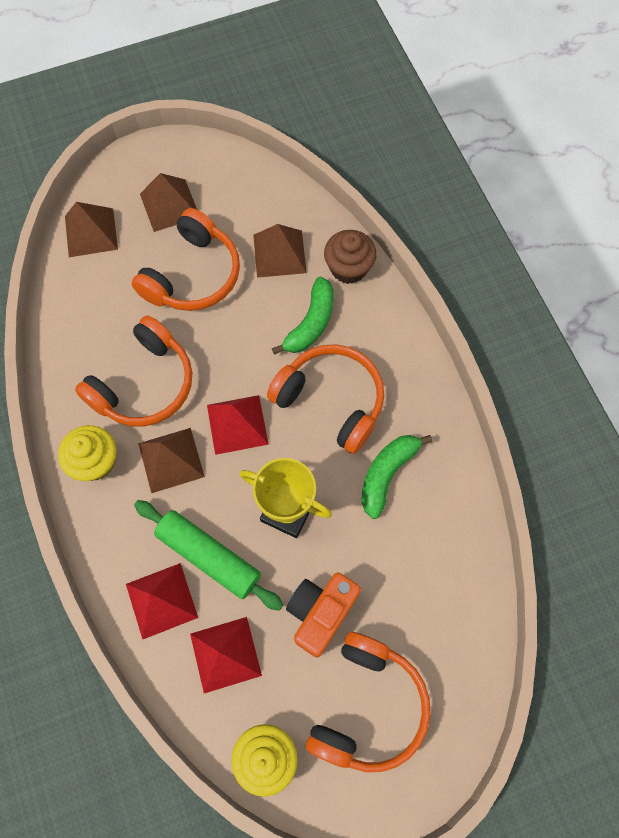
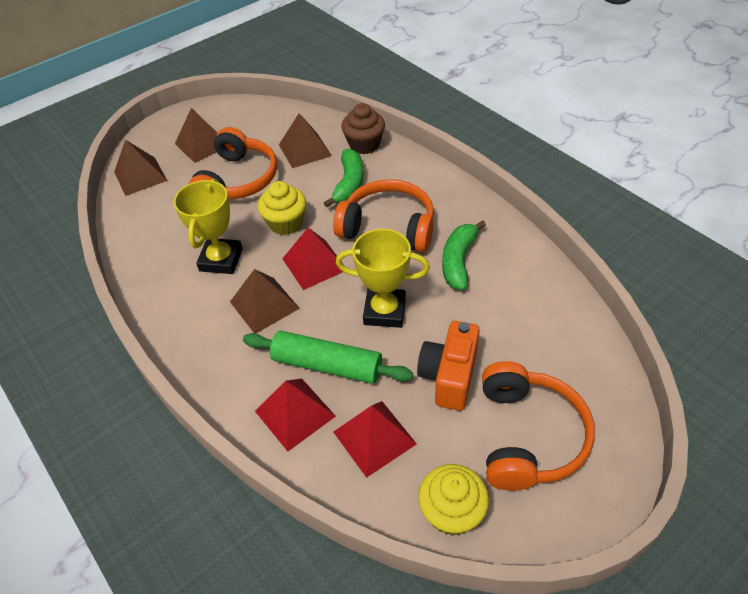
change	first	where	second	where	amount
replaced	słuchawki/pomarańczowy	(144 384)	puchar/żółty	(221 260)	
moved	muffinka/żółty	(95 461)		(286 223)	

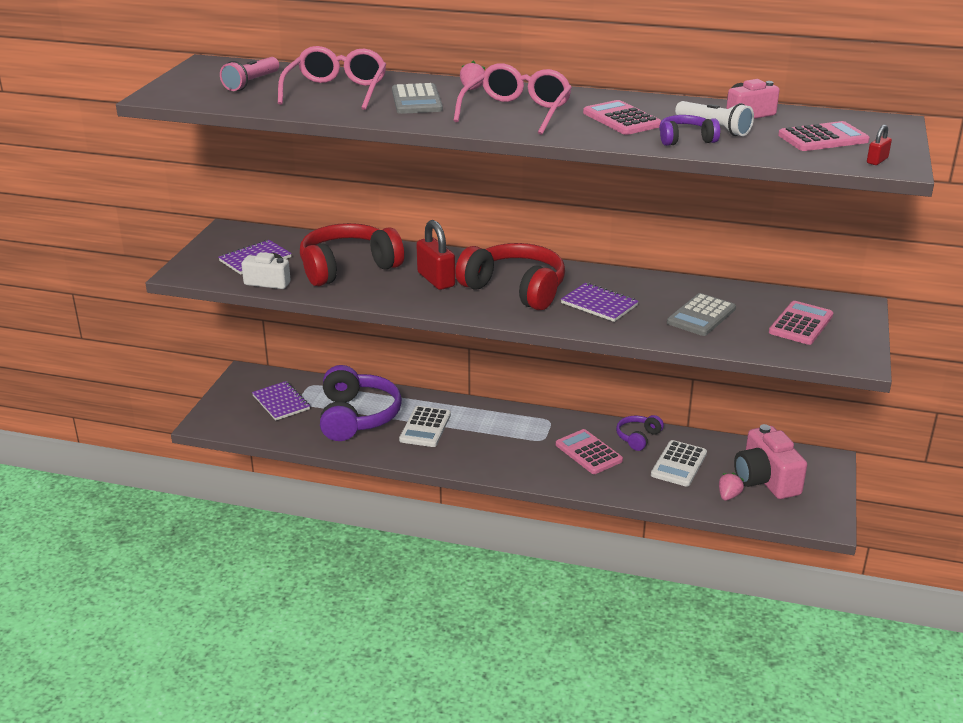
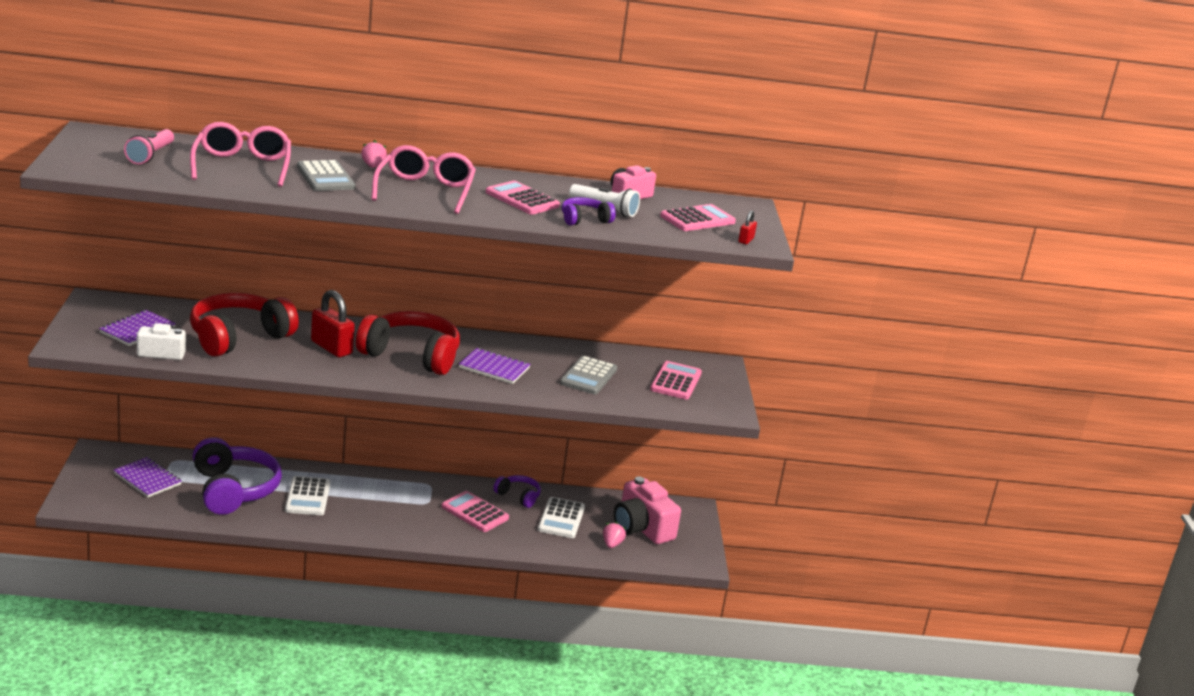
change	first	where	second	where	amount
turned	słuchawki/fioletowy	(638 438)		(518 496)	105 degrees clockwise

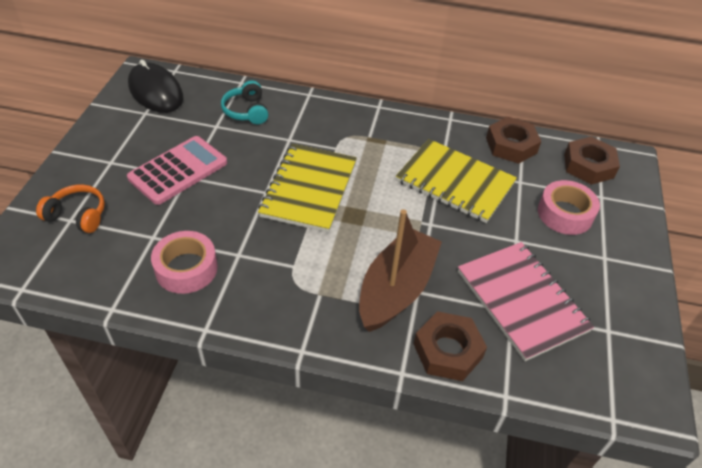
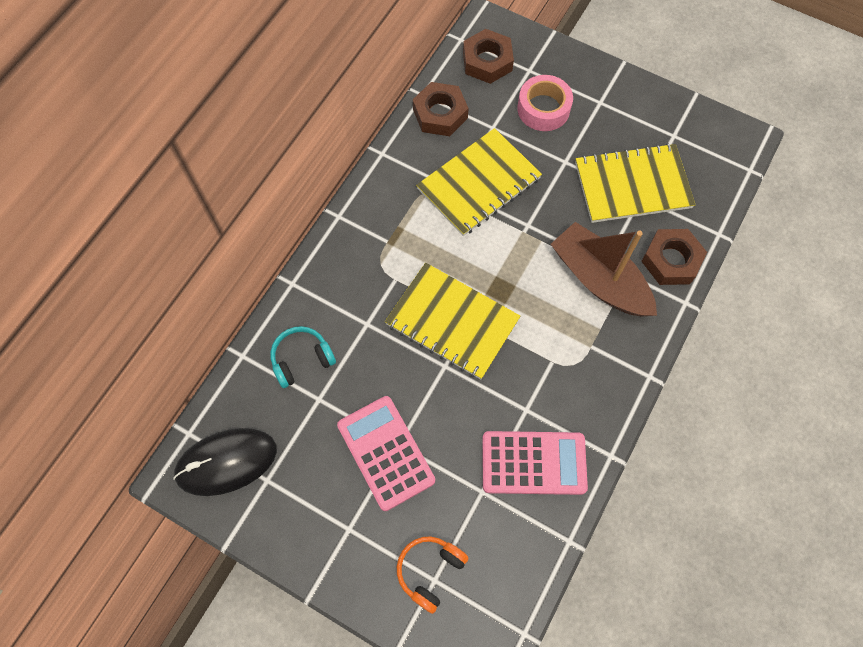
change	first	where	second	where	amount
turned	słuchawki/turkusowy	(246 111)		(302 359)	150 degrees clockwise
replaced	taśma klejąca/różowy	(186 268)	kalkulator/różowy	(533 463)	
recoloured	zeszyt/różowy	(521 301)	zeszyt/żółty	(632 185)	

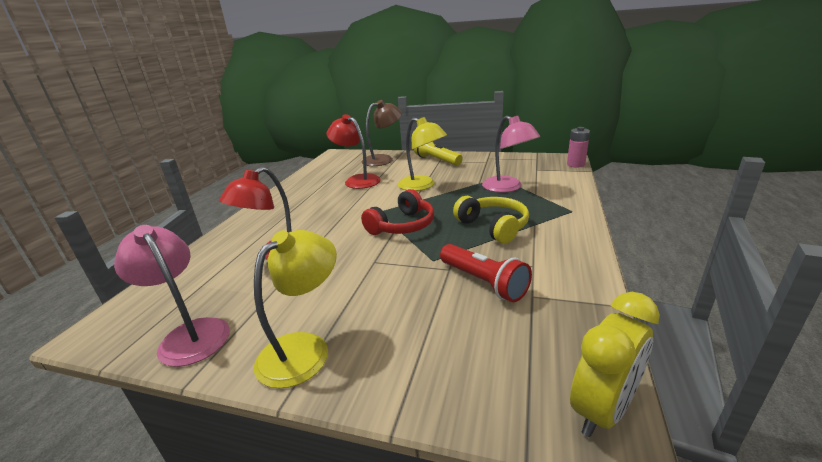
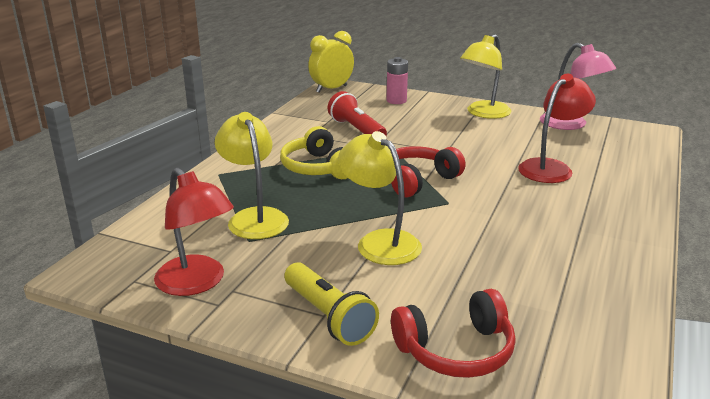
change	first	where	second	where	amount
moved	lampka/czerwony	(357 180)		(197 283)	
recoloured	lampka/różowy	(507 188)	lampka/żółty	(254 217)	
moved	bateria/różowy	(575 164)		(396 101)	
replaced	lampka/brązowy	(383 159)	słuchawki/czerwony	(456 350)	

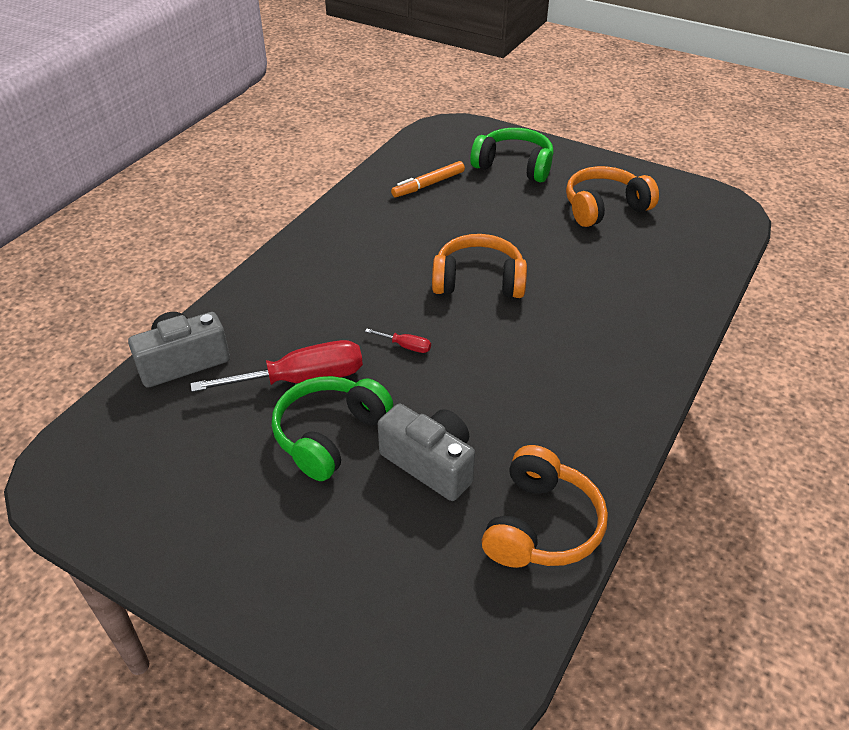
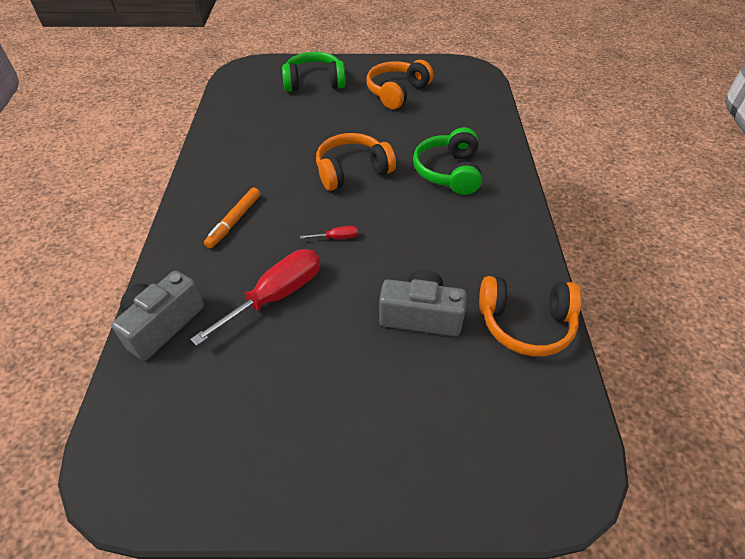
change	first	where	second	where	amount
moved	flamaster/pomarańczowy	(428 184)		(234 221)	
moved	słuchawki/zielony	(330 435)		(449 172)	
turned	słuchawki/pomarańczowy	(541 525)		(525 323)	105 degrees clockwise

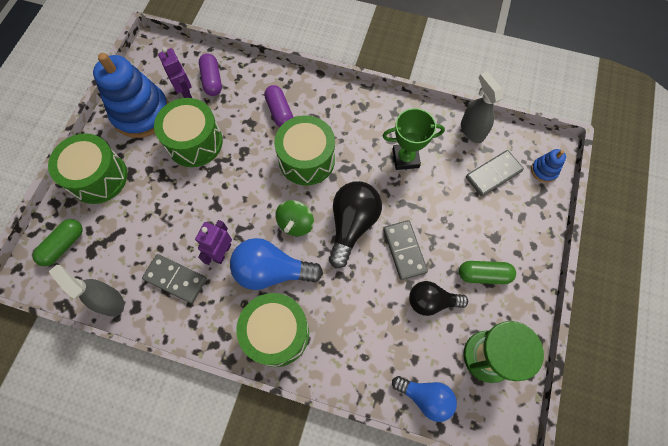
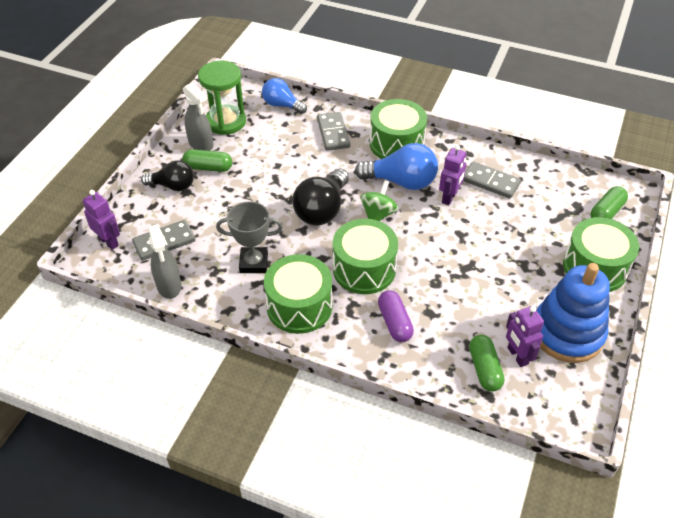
change	first	where	second	where	amount
replaced	zabawka nakładanka/niebieski	(544 170)	robot/fioletowy	(109 242)	
moved	żarówka/czarny	(431 301)		(173 186)	
moved	spryskiwacz/szary	(110 301)		(201 144)	
recoloured	puchar/zielony	(405 158)	puchar/szary	(253 263)	
moved	bęben/zielony	(194 142)		(299 306)	
moved	kostka domina/szary	(404 250)		(333 133)	
recoloured	kapsułka/fioletowy	(212 80)	kapsułka/zielony	(484 369)	

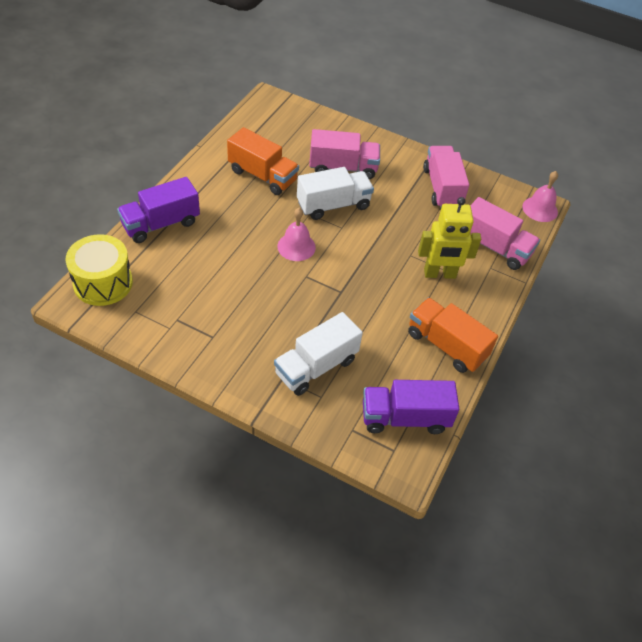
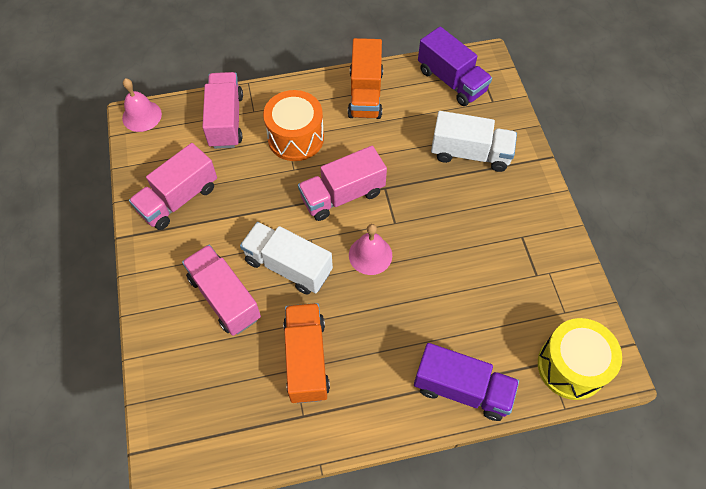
change	first	where	second	where	amount
replaced	robot/żółty	(439 274)	bęben/pomarańczowy	(296 138)	
added			ciężarówka/różowy	(342 195)	

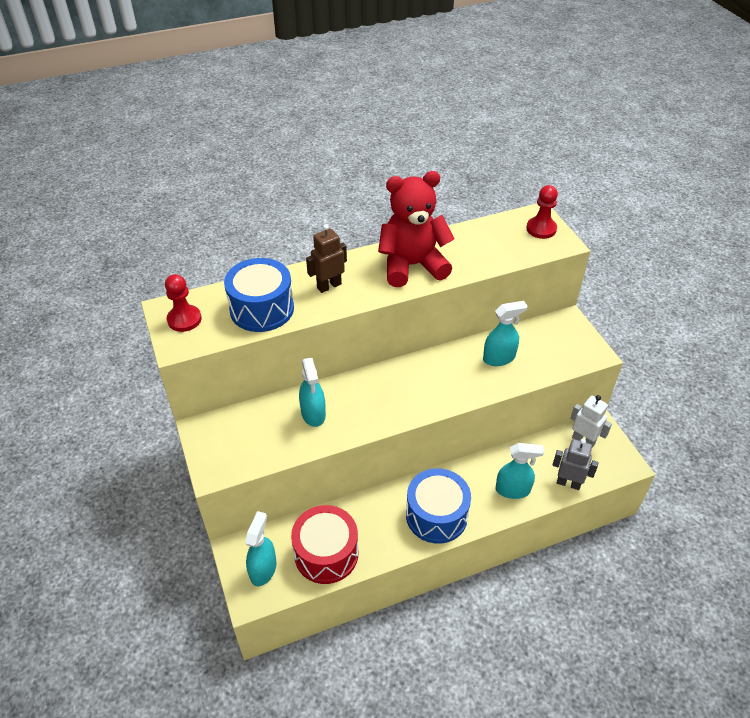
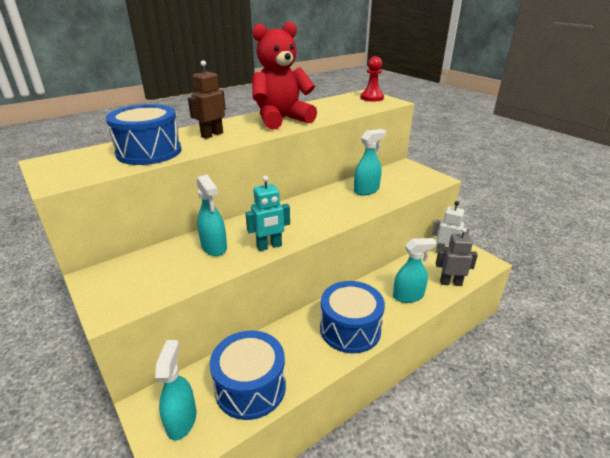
change	first	where	second	where	amount
recoloured	bęben/czerwony	(326 554)	bęben/niebieski	(250 387)	
added			robot/turkusowy	(269 246)	
removed	pionek/czerwony	(184 319)			

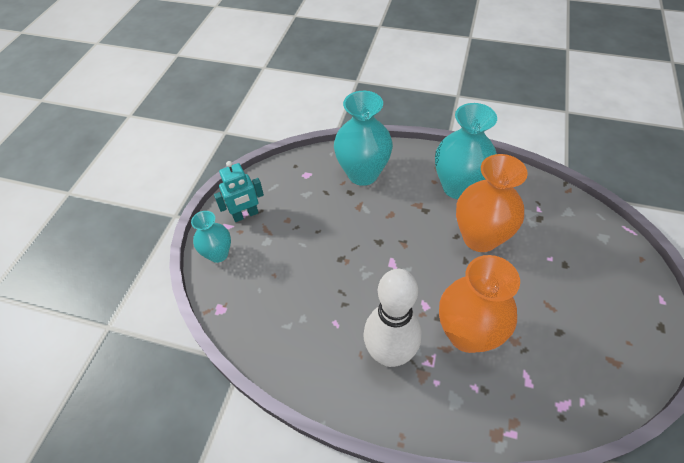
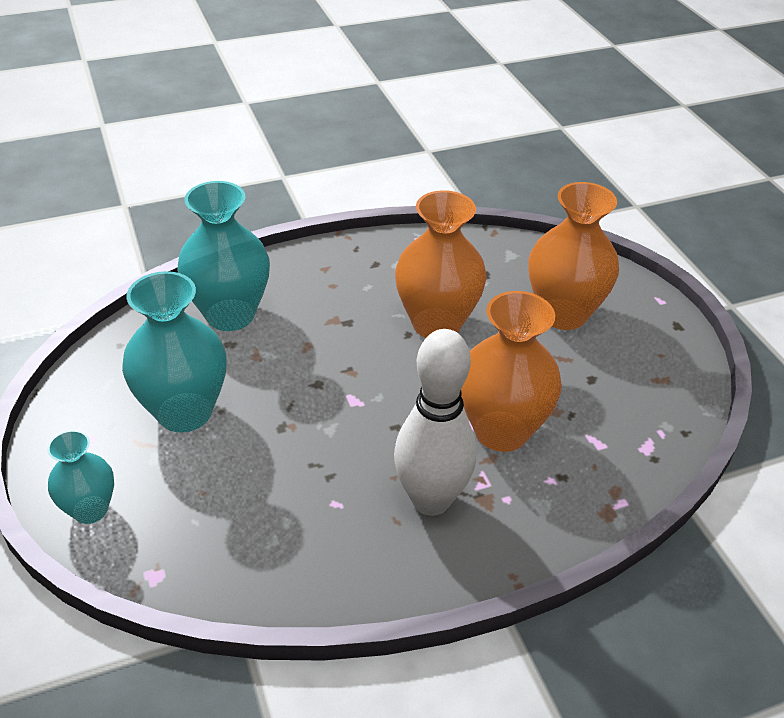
change	first	where	second	where	amount
moved	wazon/turkusowy	(458 187)		(184 412)	
added			wazon/pomarańczowy	(563 314)	
removed	robot/turkusowy	(245 215)			

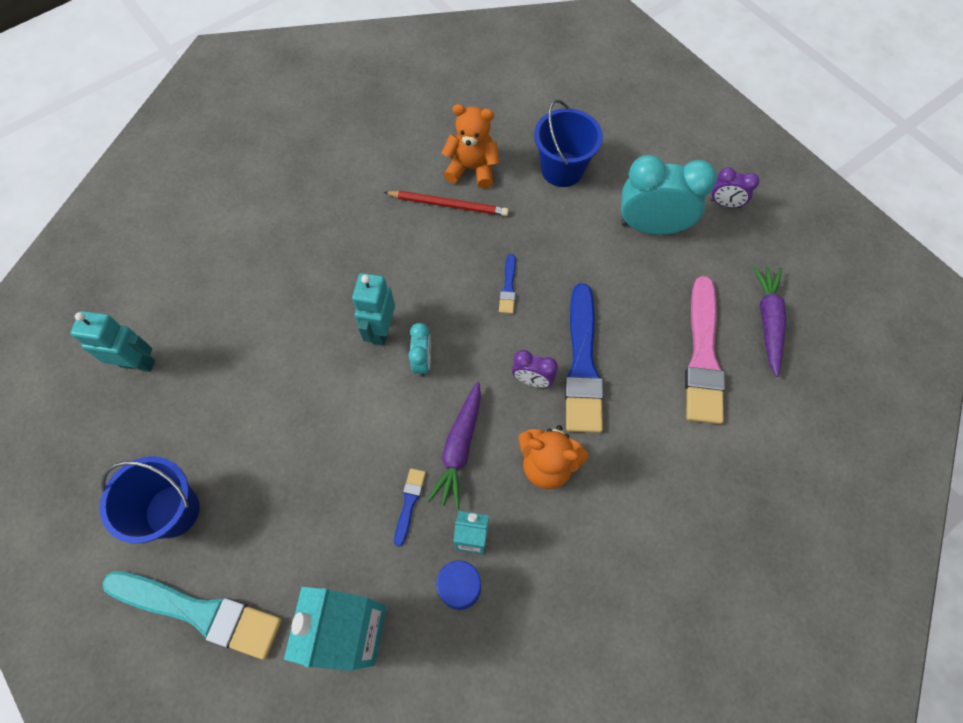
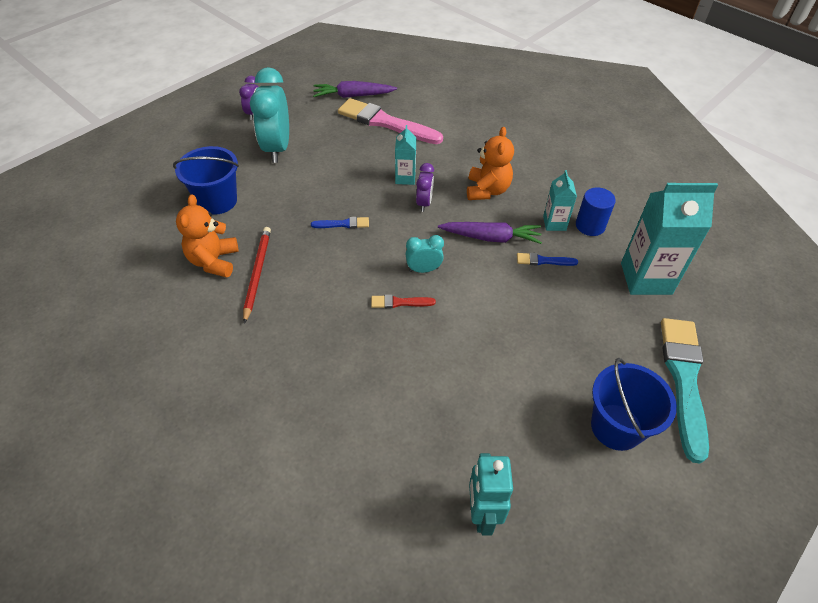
change	first	where	second	where	amount
turned	pędzel/różowy	(703 356)		(385 123)	150 degrees counterclockwise
replaced	robot/turkusowy	(381 330)	pędzel/czerwony	(399 302)	
replaced	pędzel/niebieski	(582 365)	karton mleka/turkusowy	(405 178)	

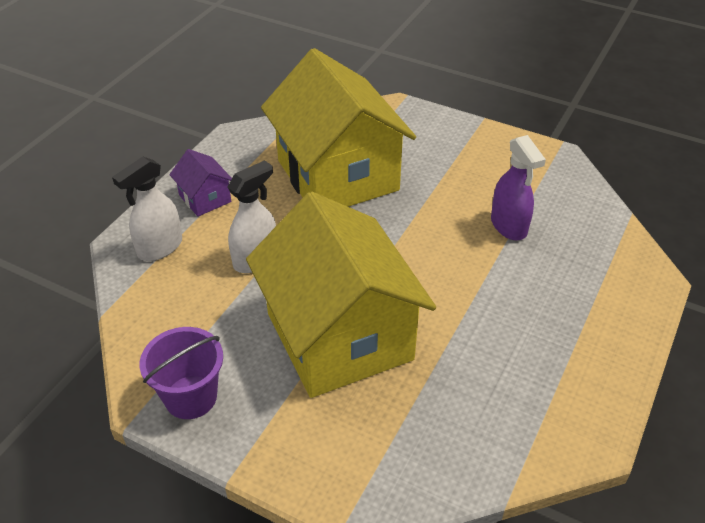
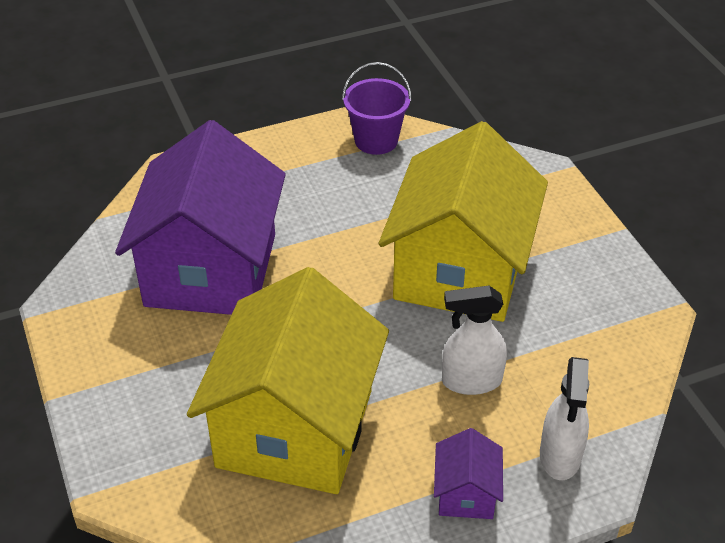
change	first	where	second	where	amount
replaced	spryskiwacz/fioletowy	(509 226)	domek/fioletowy	(211 270)	
moved	wiadro/fioletowy	(191 397)		(376 140)	
turned	spryskiwacz/biały	(159 248)		(560 456)	105 degrees clockwise

